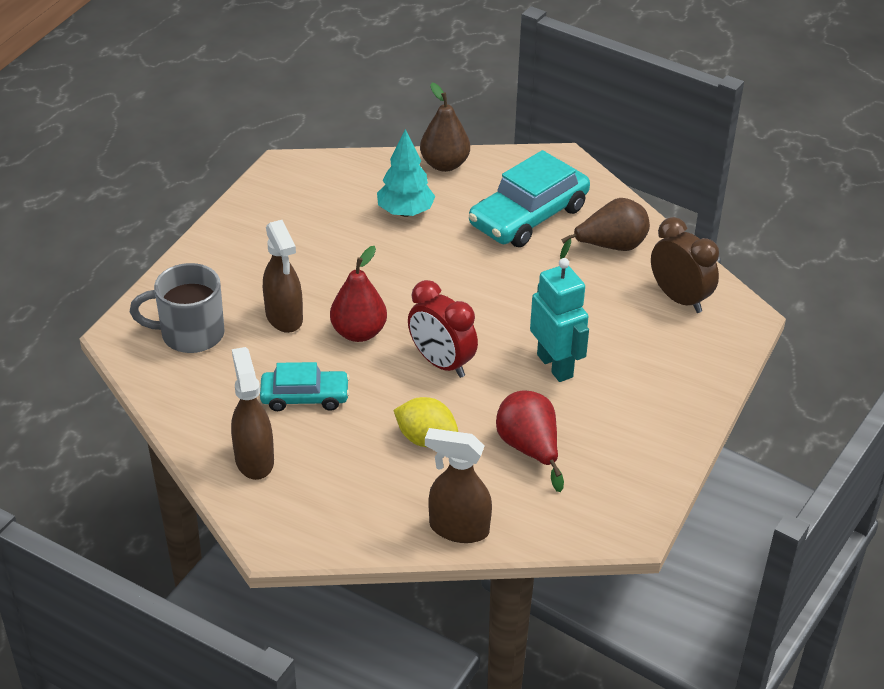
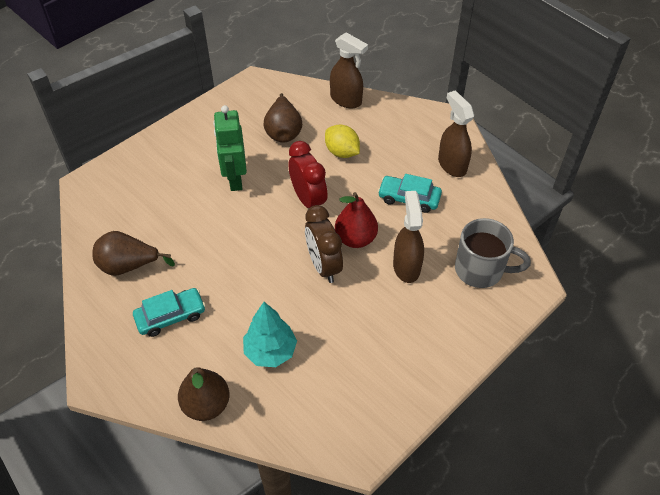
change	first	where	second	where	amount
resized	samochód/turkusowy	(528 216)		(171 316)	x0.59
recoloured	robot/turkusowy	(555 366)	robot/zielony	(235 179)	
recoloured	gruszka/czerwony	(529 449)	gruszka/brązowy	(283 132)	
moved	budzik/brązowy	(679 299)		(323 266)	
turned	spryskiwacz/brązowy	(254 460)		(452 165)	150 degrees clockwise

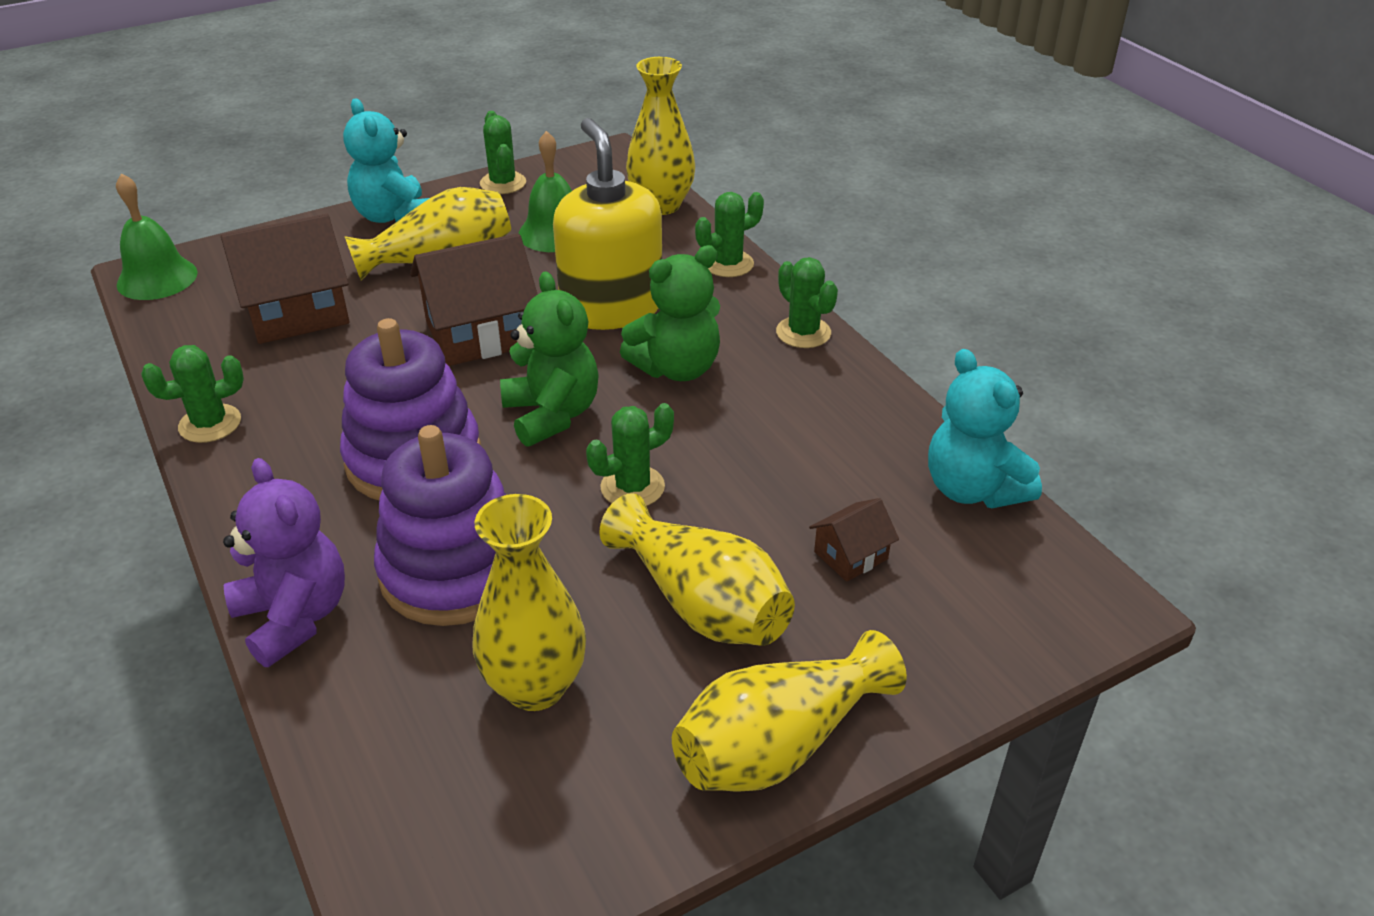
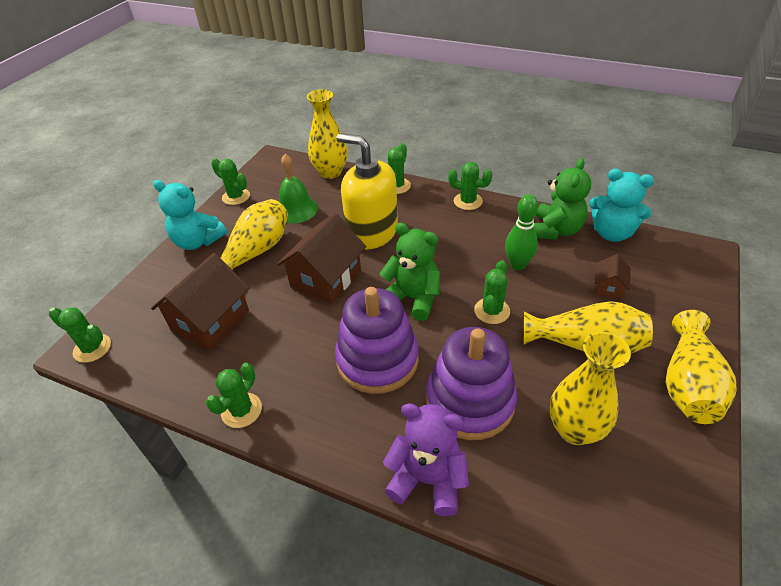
change	first	where	second	where	amount
replaced	dzwonek/zielony	(157 278)	kaktus/zielony	(92 348)	
added			kręgiel/zielony	(517 265)	
moved	miś/zielony	(677 368)		(555 230)	

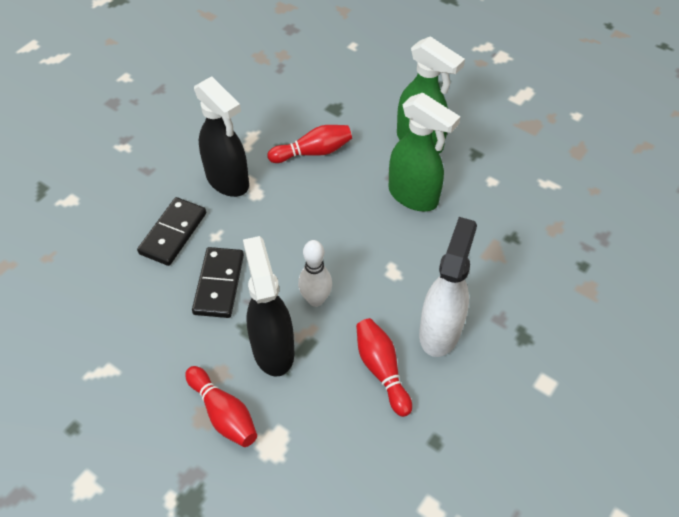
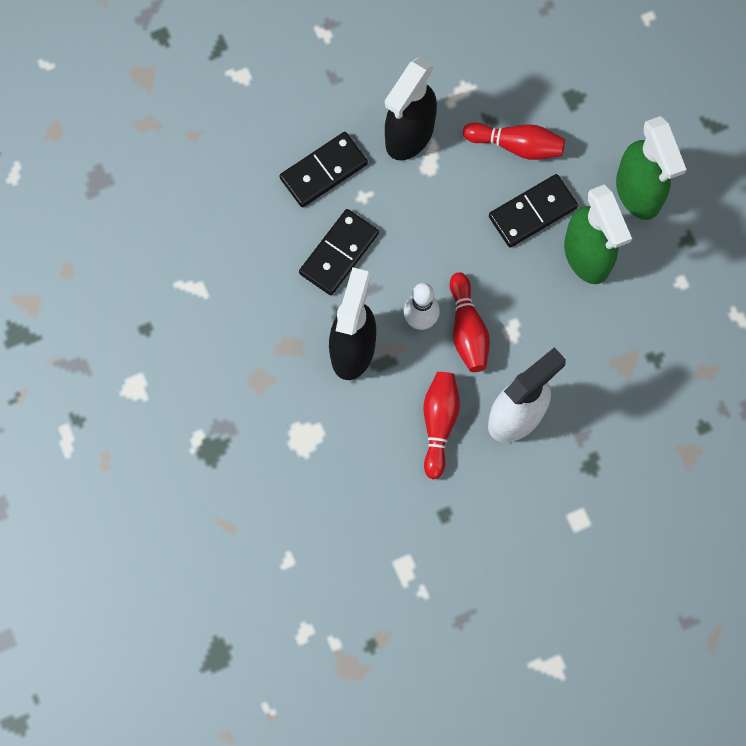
change	first	where	second	where	amount
turned	spryskiwacz/czarny	(228 181)		(409 135)	45 degrees clockwise
moved	kręgiel/czerwony	(223 413)		(467 329)	
added			kostka domina/czarny	(533 212)	

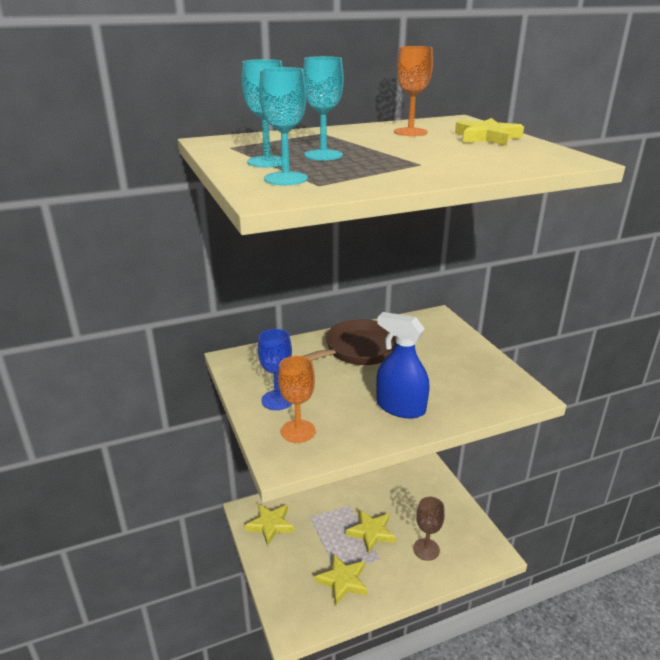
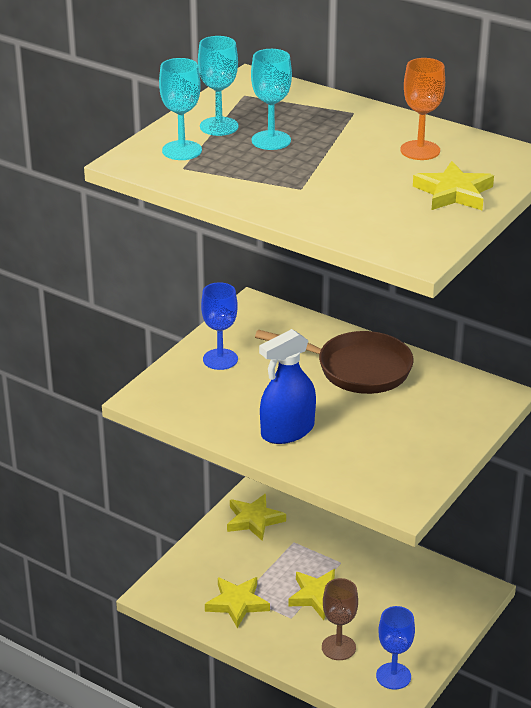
change	first	where	second	where	amount
turned	spryskiwacz/niebieski	(400 407)		(287 431)	120 degrees counterclockwise
added			kielich/niebieski	(393 676)	
removed	kielich/pomarańczowy	(298 431)			

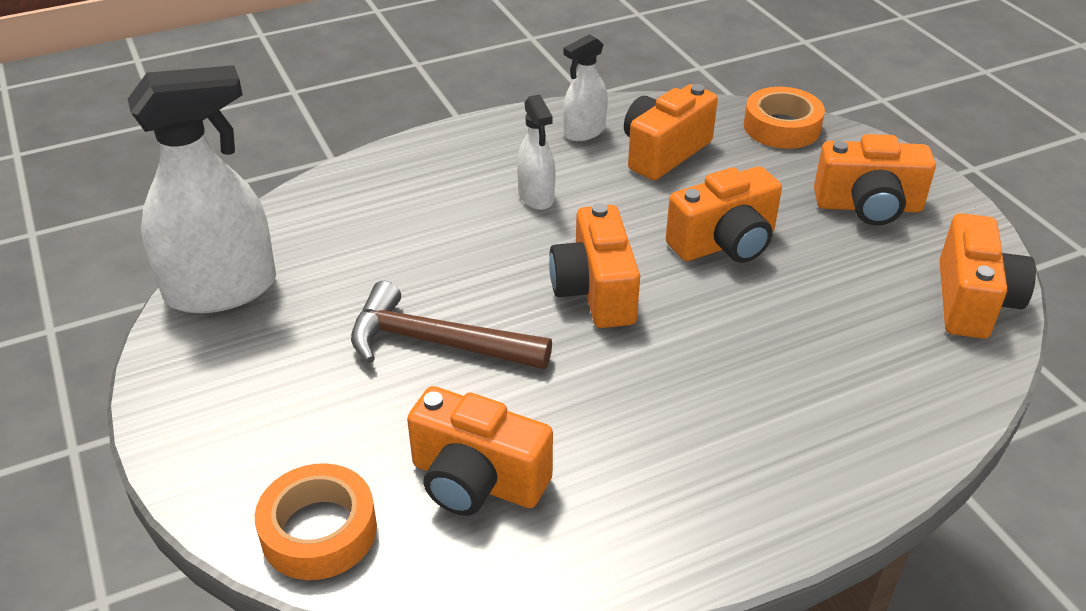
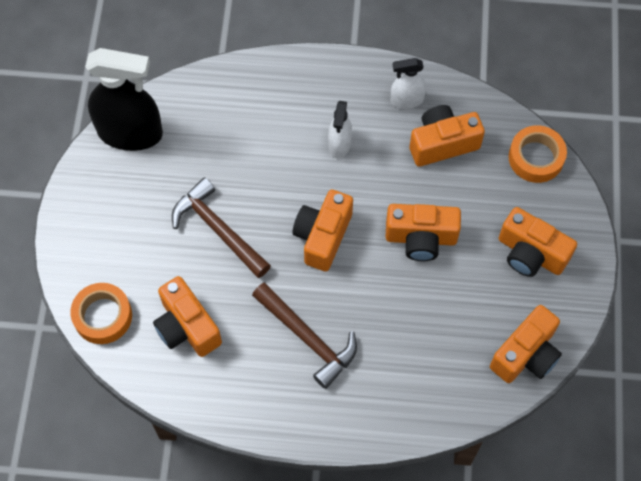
change	first	where	second	where	amount
recoloured	spryskiwacz/biały	(222 290)	spryskiwacz/czarny	(130 133)	
added			młotek/brązowy	(308 338)	

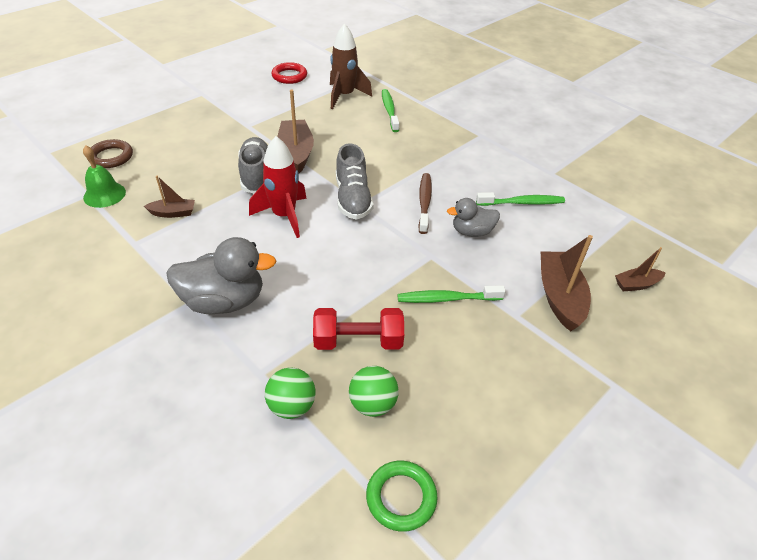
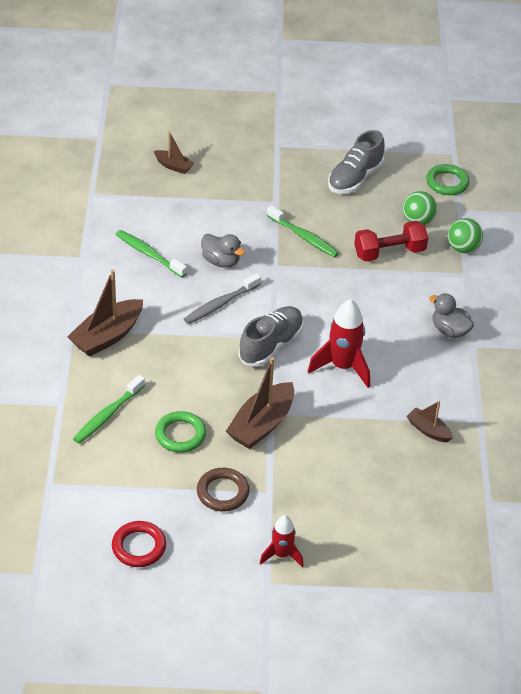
change	first	where	second	where	amount
moved	łódka/brązowy	(559 297)		(107 336)	
added			pierścień/zielony	(180 435)	
recoloured	szczoteczka do zębów/brązowy	(424 202)	szczoteczka do zębów/szary	(220 304)	
moved	pierścień/brązowy	(111 157)		(222 492)	
added			rakieta/czerwony	(282 555)	
moved	but/szary	(256 175)		(355 178)	
turned	hantel/czerwony	(358 341)		(389 252)	60 degrees counterclockwise
resized	kaczka/szary	(224 301)		(449 330)	x0.59
removed	dzwonek/zielony	(104 194)			
removed	rakieta/brązowy	(345 96)			

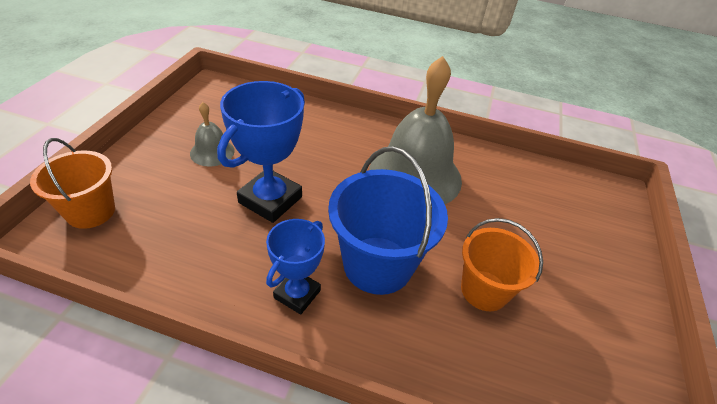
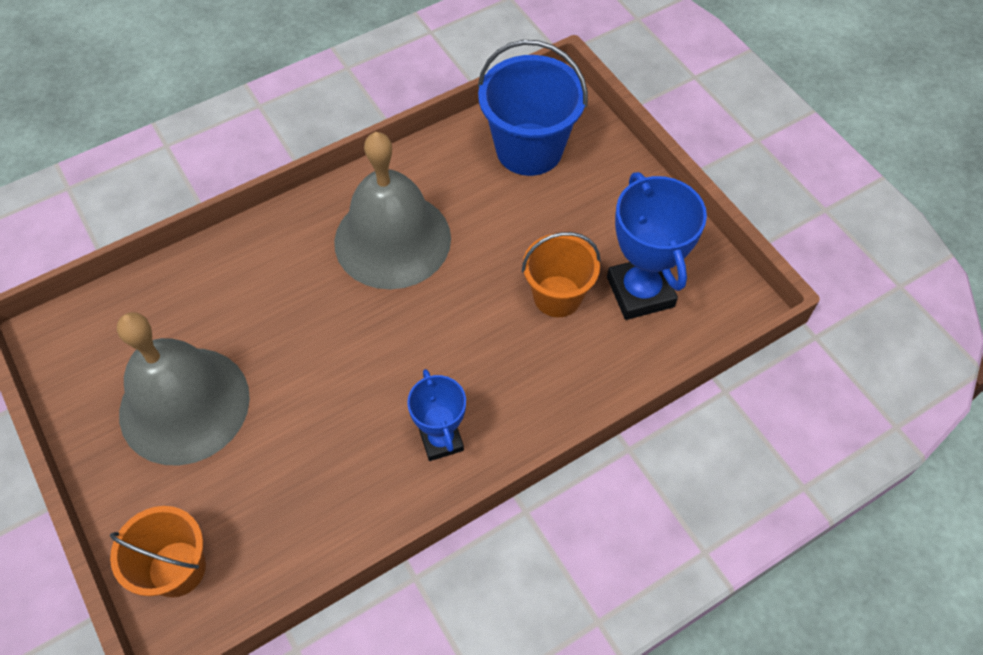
change	first	where	second	where	amount
resized	dzwonek/szary	(212 152)		(184 405)	x2.18
moved	wiadro/niebieski	(378 265)		(529 149)	
moved	puchar/niebieski	(270 200)		(640 292)	

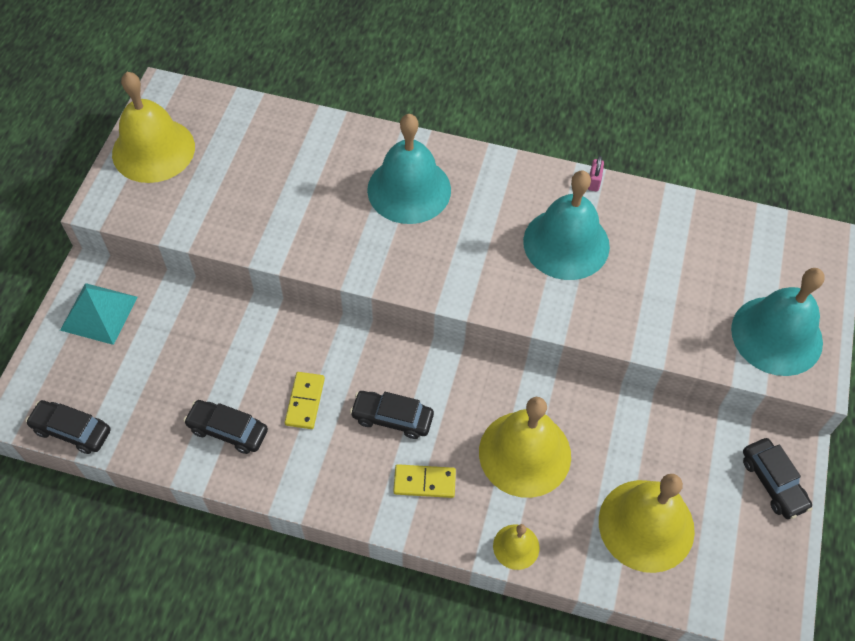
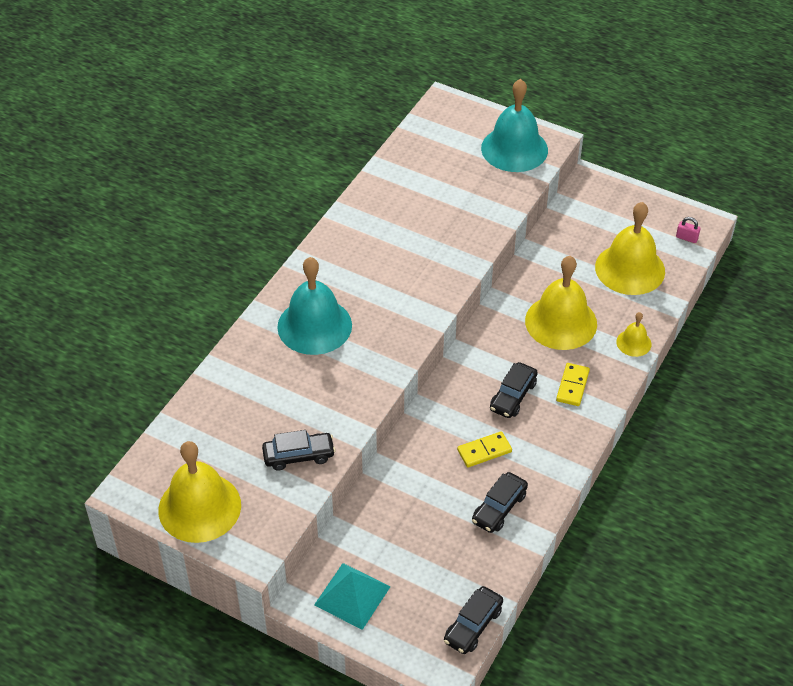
change	first	where	second	where	amount
moved	samochód/czarny	(773 482)		(299 456)	
turned	kostka domina/żółty	(305 401)		(484 451)	45 degrees counterclockwise
moved	kłódka/różowy	(594 181)		(686 238)	
removed	dzwonek/turkusowy	(566 243)			

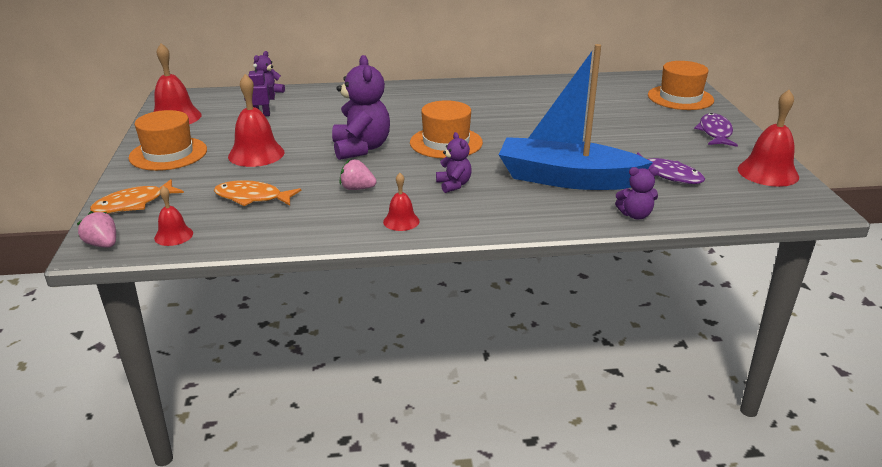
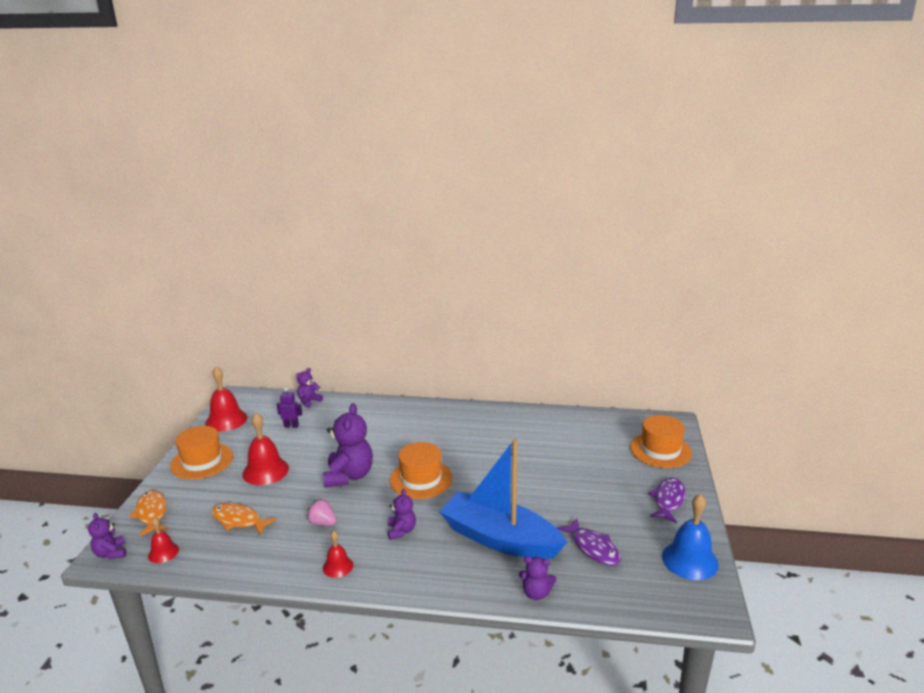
change	first	where	second	where	amount
replaced	truskawka/różowy	(103 244)	miś/fioletowy	(111 553)	
turned	ryba/pomarańczowy	(133 204)		(152 513)	90 degrees clockwise
recoloured	dzwonek/czerwony	(768 172)	dzwonek/niebieski	(690 560)	

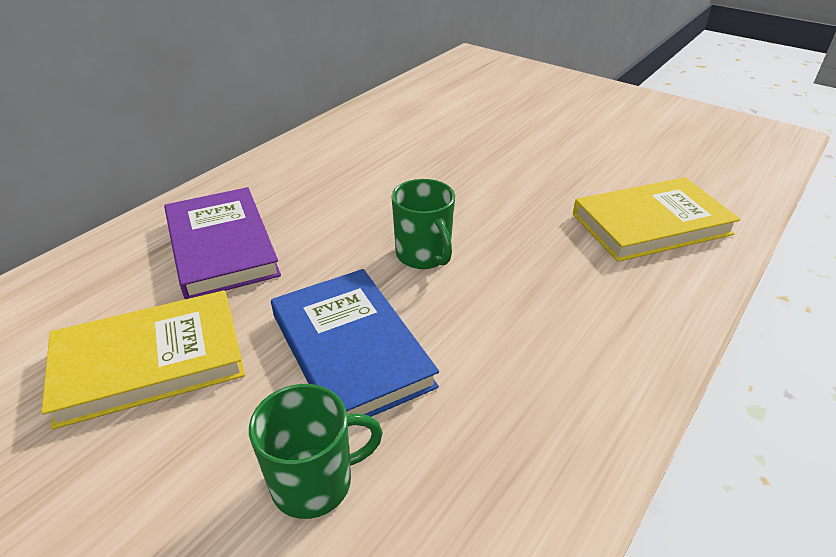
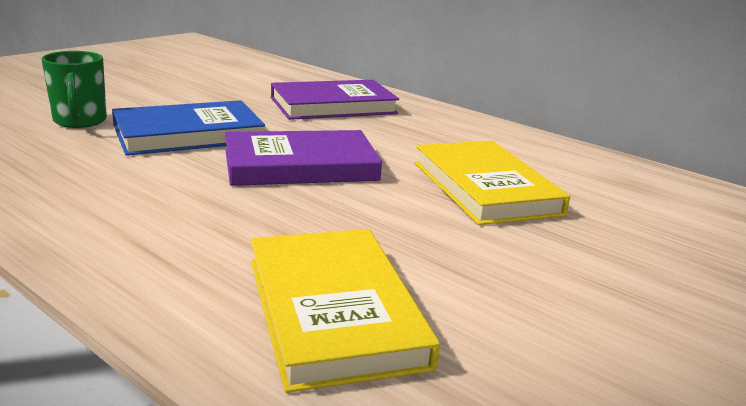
change	first	where	second	where	amount
replaced	kubek/zielony	(424 255)	książka/fioletowy	(300 165)	
moved	książka/żółty	(150 361)		(485 188)	

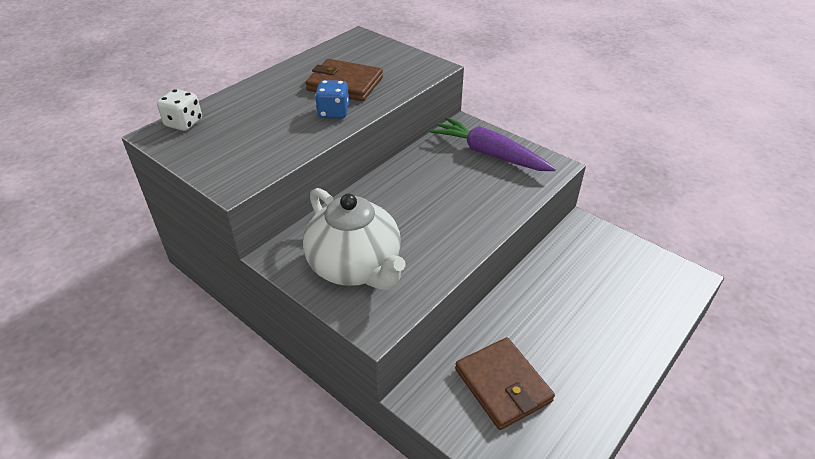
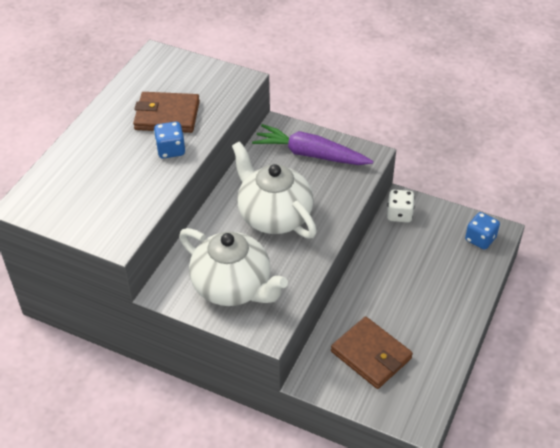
change	first	where	second	where	amount
added			imbryk/biały	(274 216)	
moved	kostka do gry/biały	(184 123)		(399 214)	
added			kostka do gry/niebieski	(480 239)	

